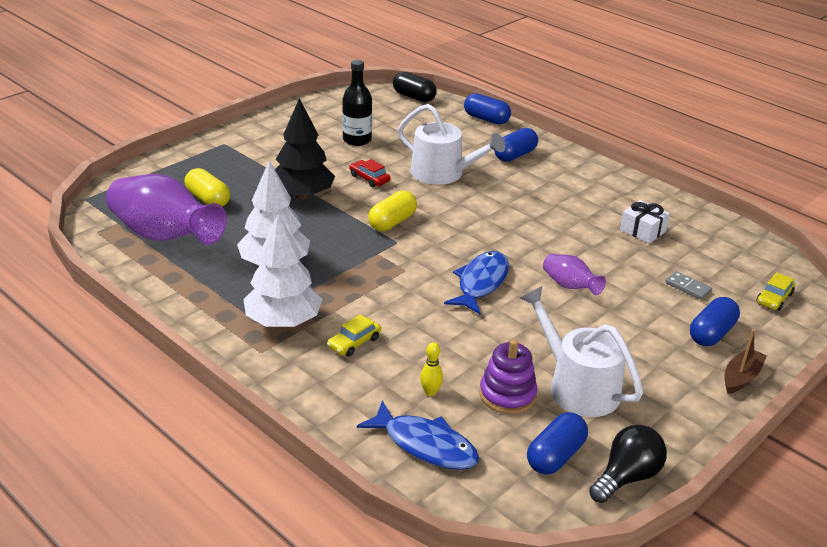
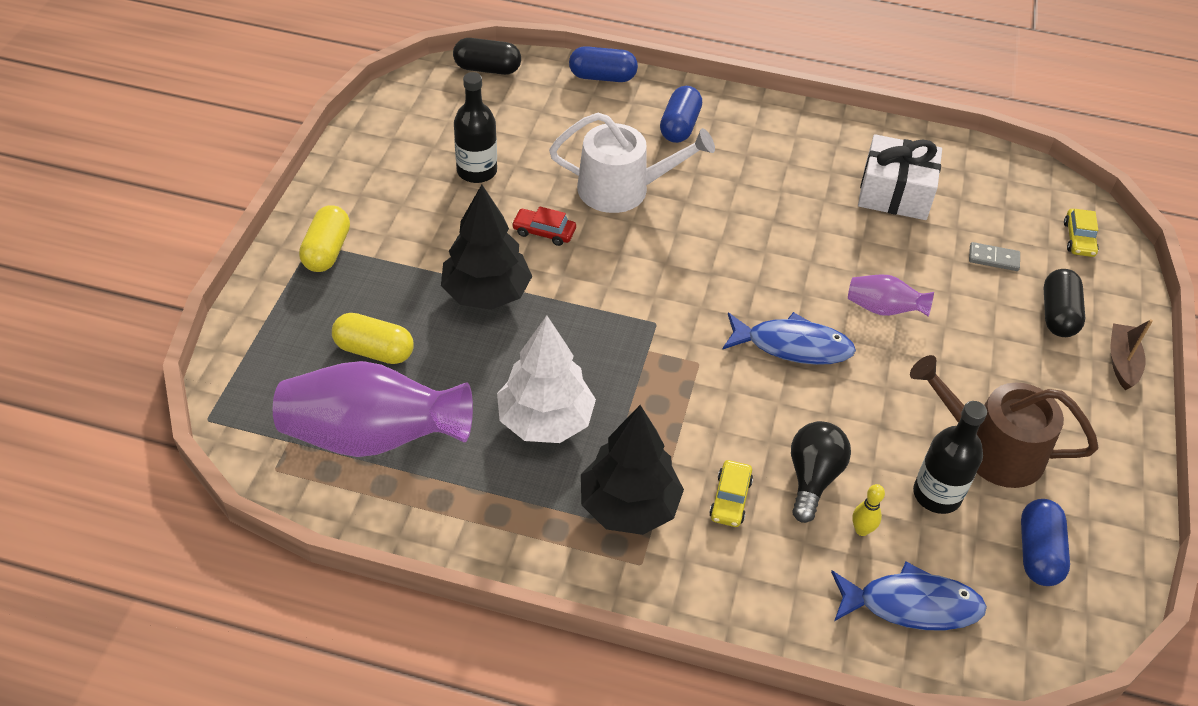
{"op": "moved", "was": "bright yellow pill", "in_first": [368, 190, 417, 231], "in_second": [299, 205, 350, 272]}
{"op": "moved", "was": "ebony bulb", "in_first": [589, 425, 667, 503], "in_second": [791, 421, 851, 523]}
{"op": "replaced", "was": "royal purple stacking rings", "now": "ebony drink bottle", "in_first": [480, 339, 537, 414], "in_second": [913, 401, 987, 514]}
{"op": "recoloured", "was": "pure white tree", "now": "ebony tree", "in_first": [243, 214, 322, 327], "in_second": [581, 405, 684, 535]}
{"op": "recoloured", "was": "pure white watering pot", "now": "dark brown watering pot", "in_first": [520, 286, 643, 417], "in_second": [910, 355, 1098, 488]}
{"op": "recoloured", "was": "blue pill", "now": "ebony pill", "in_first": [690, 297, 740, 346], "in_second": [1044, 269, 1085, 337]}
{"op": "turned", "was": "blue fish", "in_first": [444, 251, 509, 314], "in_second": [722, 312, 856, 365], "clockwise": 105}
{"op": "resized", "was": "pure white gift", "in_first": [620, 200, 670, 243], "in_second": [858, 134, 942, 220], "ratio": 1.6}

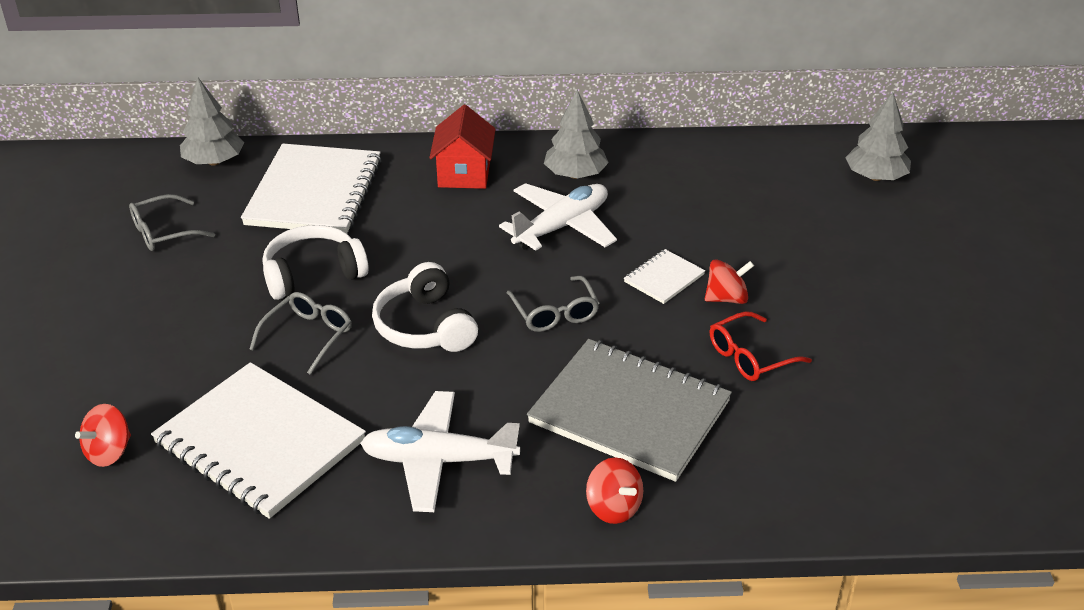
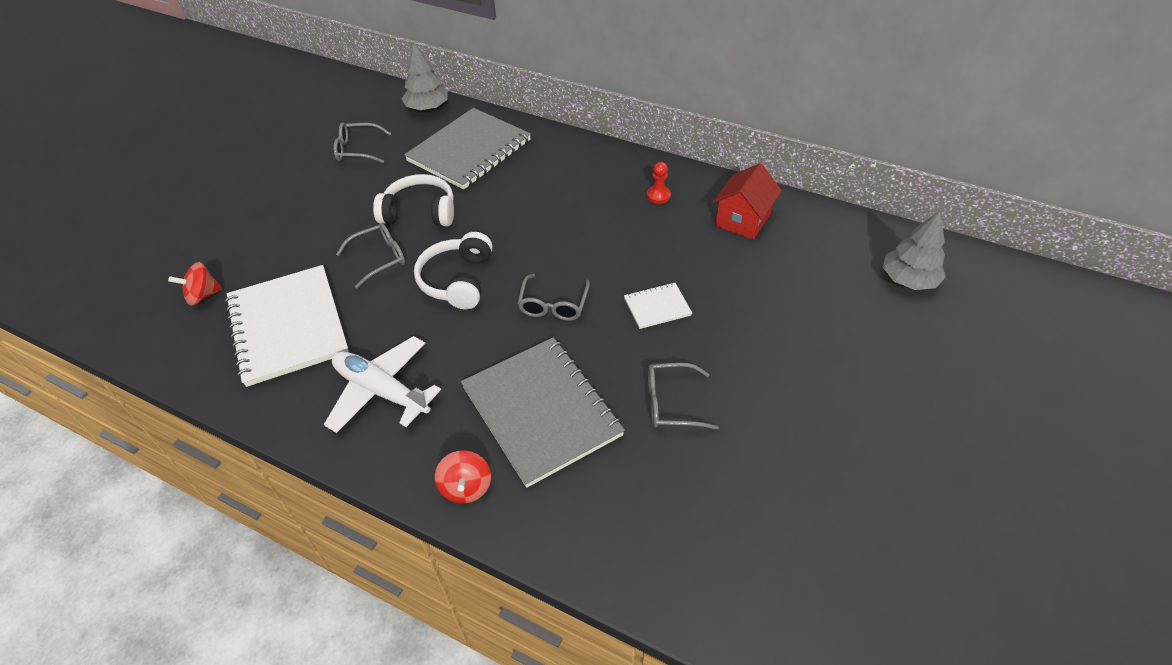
{"op": "removed", "was": "pure white aeroplane", "in_first": [499, 183, 617, 251]}
{"op": "removed", "was": "red spinning top", "in_first": [705, 259, 754, 304]}
{"op": "moved", "was": "red house", "in_first": [429, 105, 496, 189], "in_second": [713, 163, 782, 240]}
{"op": "replaced", "was": "grey tree", "now": "red game pawn", "in_first": [544, 90, 609, 179], "in_second": [647, 162, 671, 204]}
{"op": "recoloured", "was": "pure white notebook", "now": "grey notebook", "in_first": [241, 143, 382, 234], "in_second": [404, 108, 531, 190]}
{"op": "recoloured", "was": "red glasses", "now": "grey glasses", "in_first": [710, 311, 812, 381], "in_second": [648, 363, 719, 430]}

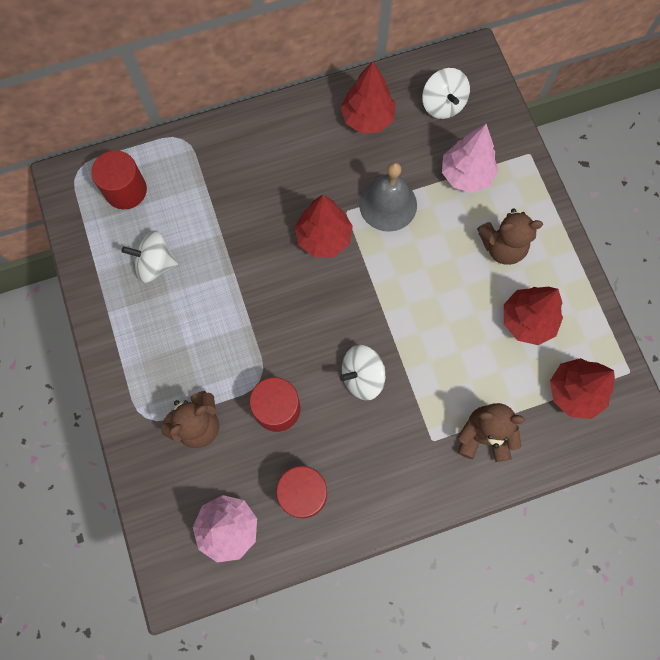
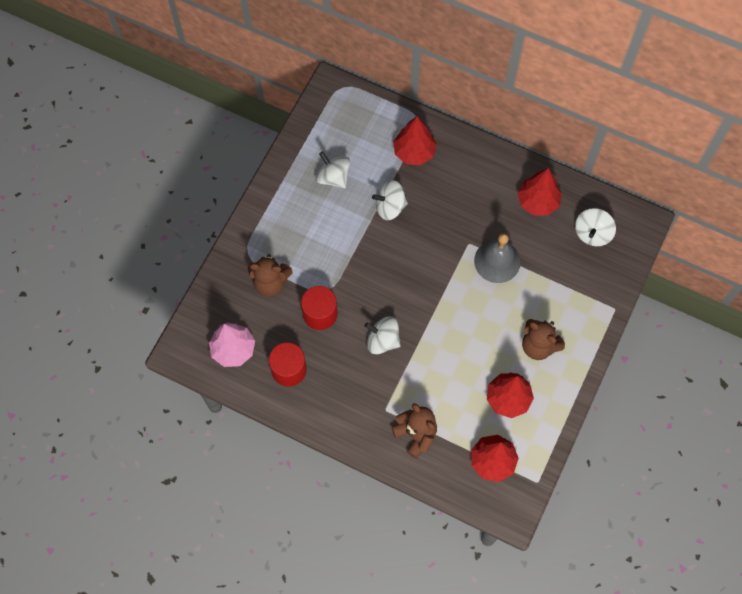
{"op": "removed", "was": "red cylinder", "in_first": [91, 150, 147, 209]}
{"op": "removed", "was": "rosy tree", "in_first": [442, 124, 498, 193]}
{"op": "added", "now": "pure white spinning top", "in_second": [372, 180, 408, 220]}
{"op": "moved", "was": "red tree", "in_first": [295, 195, 353, 257], "in_second": [393, 116, 437, 165]}

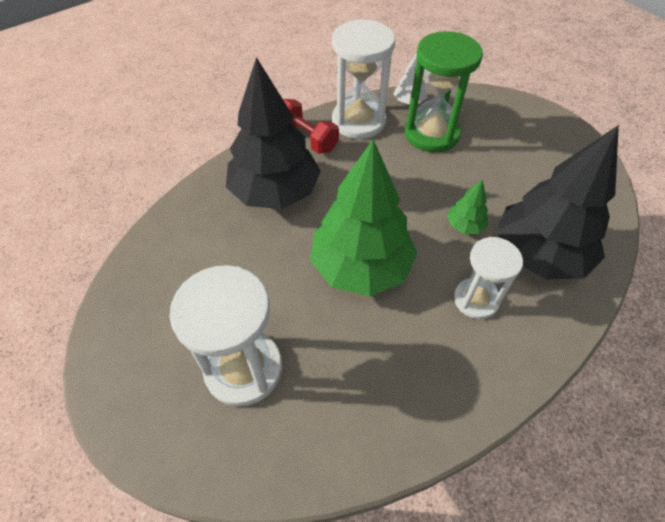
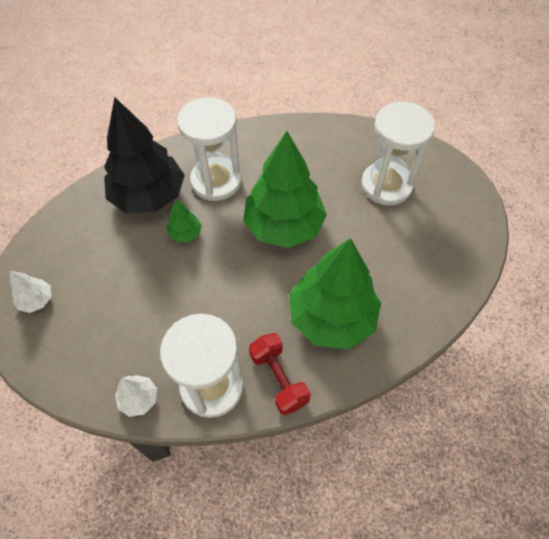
{"op": "removed", "was": "green hourglass", "in_first": [405, 31, 483, 152]}
{"op": "added", "now": "pure white tree", "in_second": [10, 271, 51, 313]}
{"op": "recoloured", "was": "ebony tree", "now": "green tree", "in_first": [226, 57, 321, 209], "in_second": [289, 238, 381, 349]}
{"op": "resized", "was": "pure white hourglass", "in_first": [454, 237, 523, 319], "in_second": [177, 97, 242, 201], "ratio": 1.57}

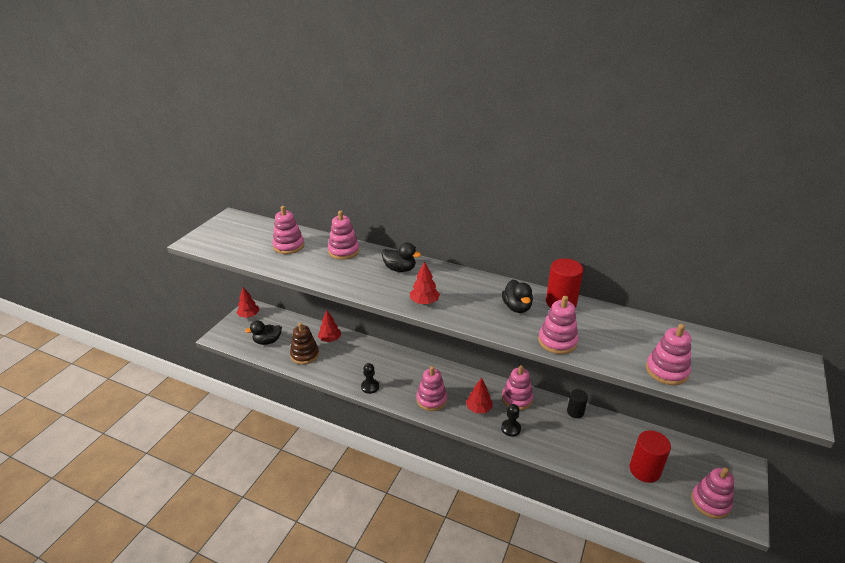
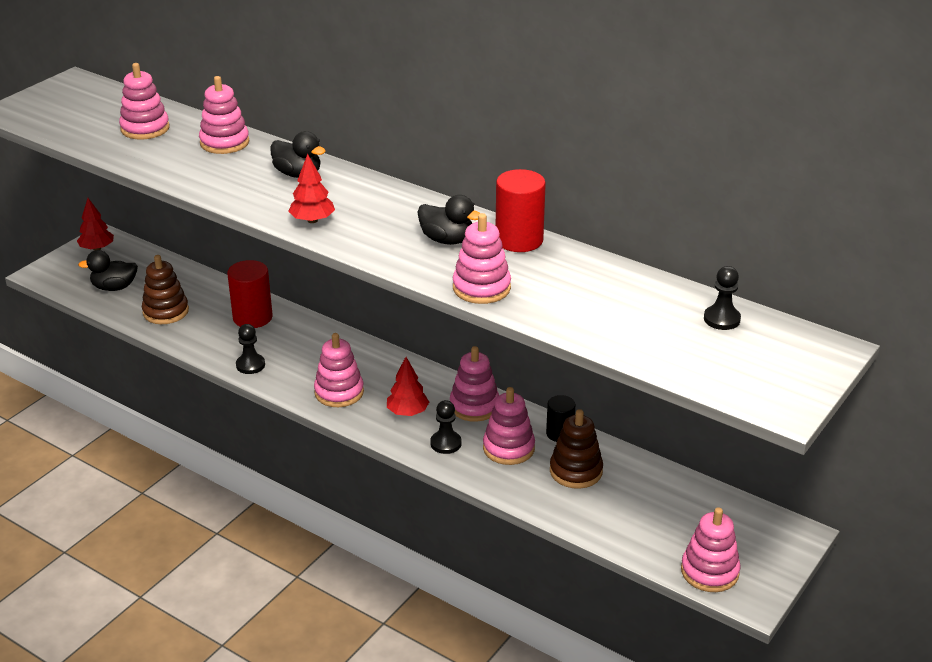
{"op": "removed", "was": "red tree", "in_first": [318, 310, 341, 342]}
{"op": "added", "now": "dark brown stacking rings", "in_second": [550, 409, 603, 489]}
{"op": "added", "now": "ebony game pawn", "in_second": [704, 266, 741, 330]}
{"op": "moved", "was": "red cylinder", "in_first": [630, 430, 671, 483], "in_second": [227, 260, 273, 328]}
{"op": "moved", "was": "rosy stacking rings", "in_first": [646, 324, 691, 385], "in_second": [483, 387, 535, 465]}
{"op": "turned", "was": "ebony rubber duck", "in_first": [502, 280, 533, 313], "in_second": [418, 195, 481, 245], "clockwise": -60}

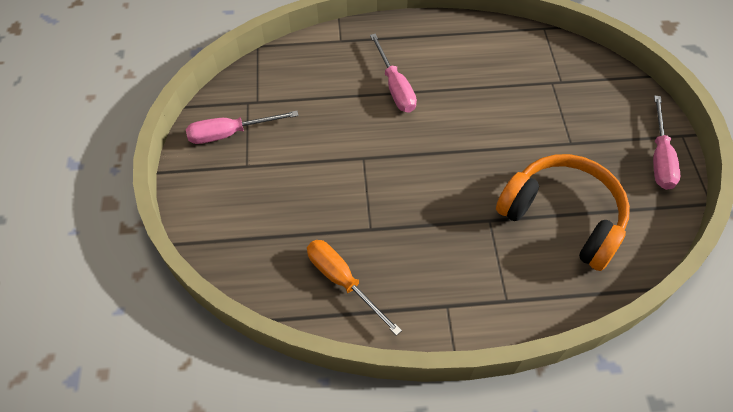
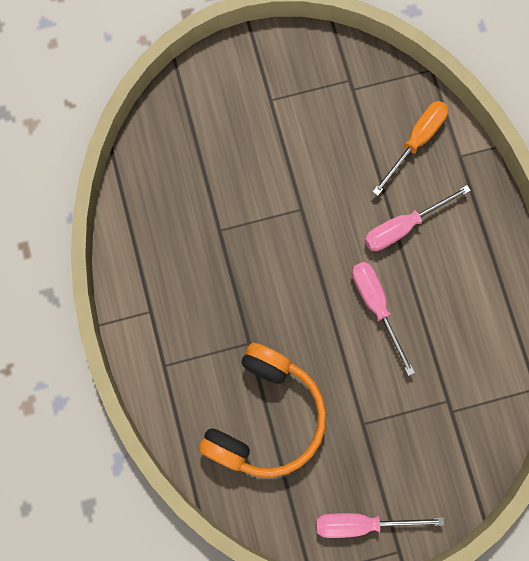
{"op": "moved", "was": "rosy flat screwdriver", "in_first": [186, 111, 299, 144], "in_second": [352, 262, 415, 376]}
{"op": "moved", "was": "orange flat screwdriver", "in_first": [307, 240, 402, 336], "in_second": [373, 101, 448, 196]}

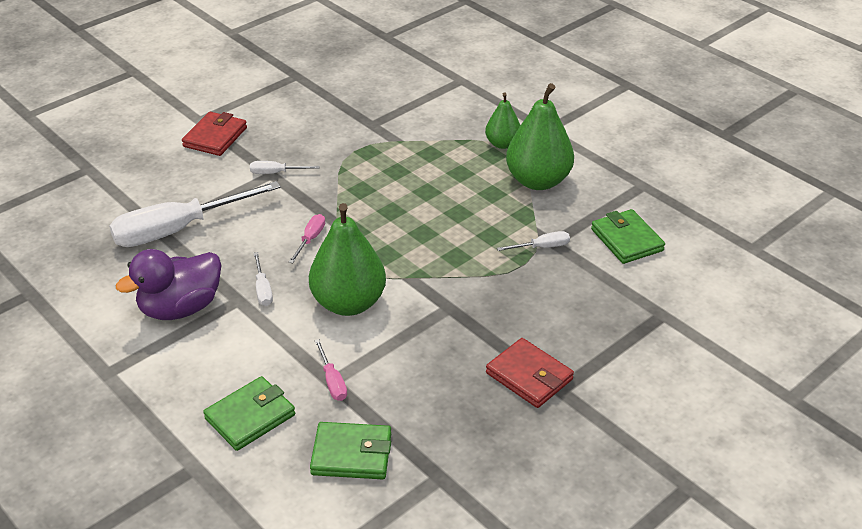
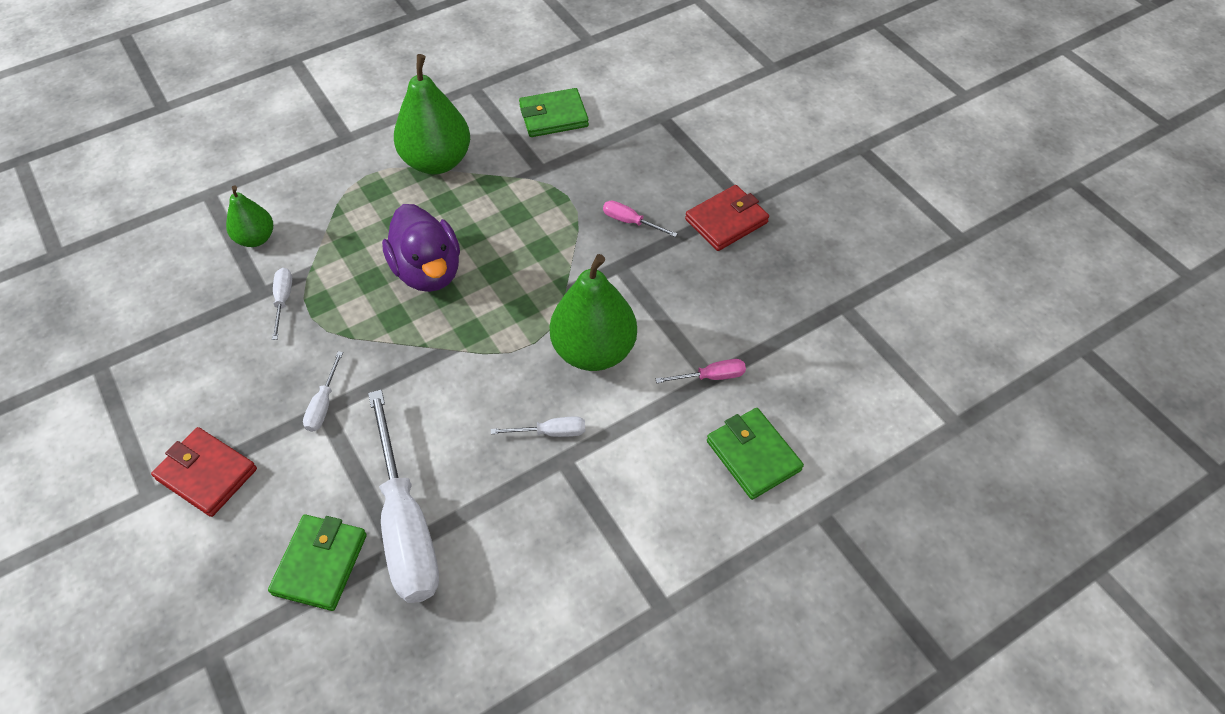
{"op": "moved", "was": "royal purple rubber duck", "in_first": [116, 249, 221, 320], "in_second": [382, 204, 460, 292]}
{"op": "moved", "was": "rosy flat screwdriver", "in_first": [289, 214, 325, 263], "in_second": [603, 201, 678, 237]}
{"op": "moved", "was": "green wallet", "in_first": [310, 422, 391, 479], "in_second": [268, 514, 367, 611]}
{"op": "moved", "was": "green toy pear", "in_first": [485, 92, 520, 149], "in_second": [226, 186, 273, 247]}
{"op": "moved", "was": "pure white flat screwdriver", "in_first": [497, 231, 570, 251], "in_second": [272, 268, 292, 340]}

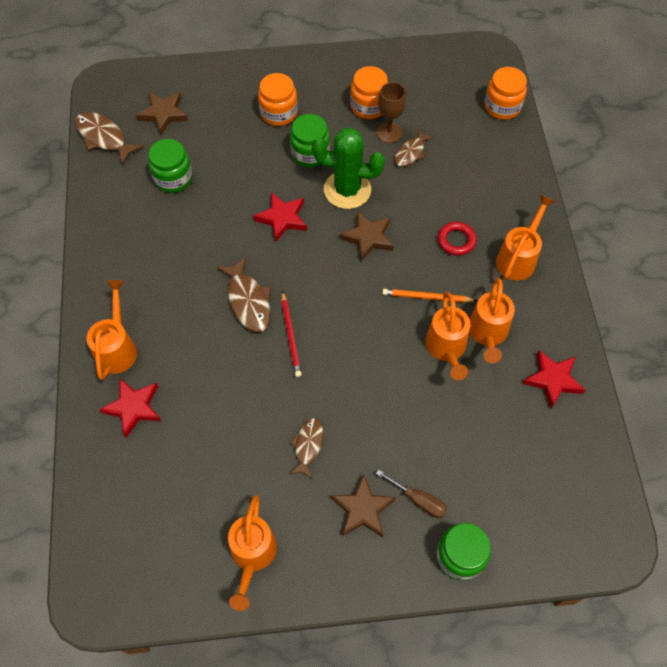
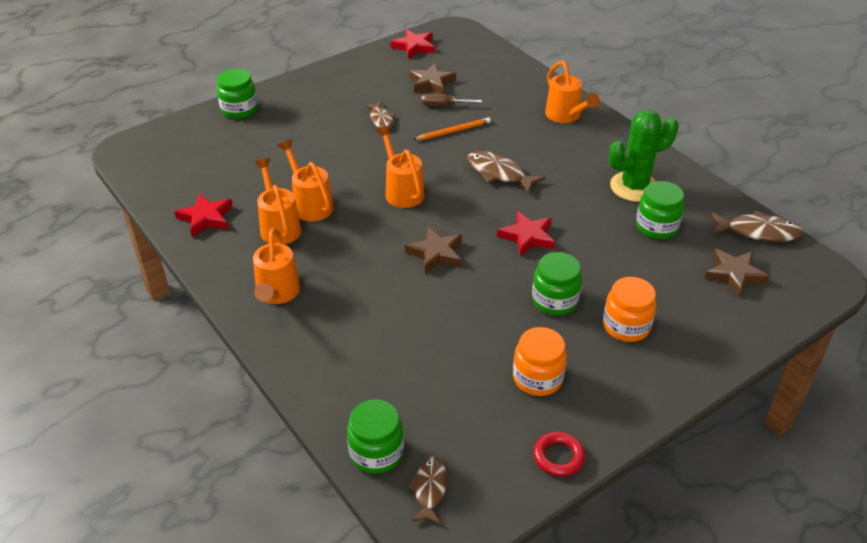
{"op": "removed", "was": "red pencil", "in_first": [281, 291, 302, 377]}
{"op": "removed", "was": "dark brown goblet", "in_first": [376, 82, 406, 143]}
{"op": "moved", "was": "red star shape", "in_first": [100, 379, 161, 438], "in_second": [391, 29, 435, 59]}
{"op": "moved", "was": "orange watering pot", "in_first": [228, 495, 277, 611], "in_second": [376, 126, 425, 208]}
{"op": "moved", "was": "green prickly plant", "in_first": [312, 127, 385, 209], "in_second": [608, 110, 679, 202]}
{"op": "moved", "was": "dark brown star shape", "in_first": [331, 474, 396, 538], "in_second": [409, 63, 456, 94]}
{"op": "moved", "was": "dark brown flat screwdriver", "in_first": [376, 470, 447, 518], "in_second": [421, 93, 482, 106]}
{"op": "moved", "was": "orange pencil", "in_first": [382, 289, 478, 303], "in_second": [413, 117, 491, 140]}
{"op": "moved", "was": "dark brown fish", "in_first": [395, 129, 434, 167], "in_second": [407, 457, 447, 524]}
{"op": "moved", "was": "red torus", "in_first": [438, 222, 477, 256], "in_second": [533, 432, 585, 477]}
{"op": "recoloured", "was": "orange preserve jar", "now": "green preserve jar", "in_first": [484, 67, 527, 120], "in_second": [347, 399, 404, 474]}

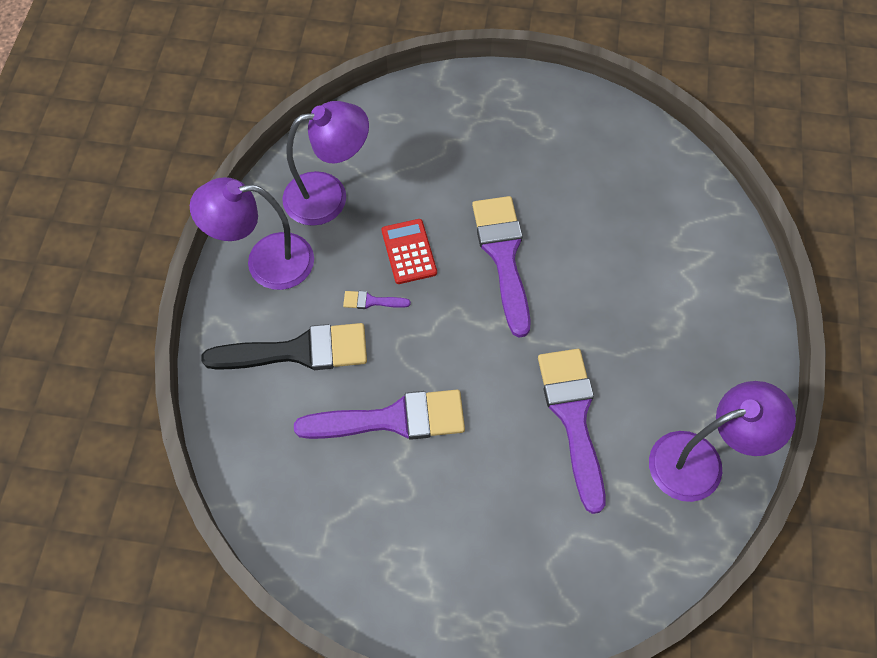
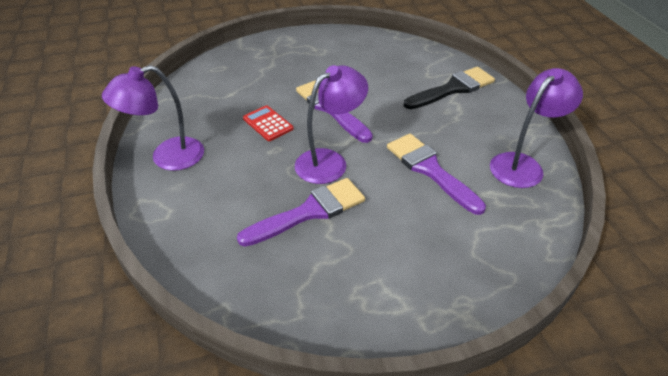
{"op": "removed", "was": "royal purple brush", "in_first": [343, 291, 411, 309]}
{"op": "moved", "was": "ebony brush", "in_first": [202, 323, 367, 370], "in_second": [404, 67, 495, 109]}
{"op": "moved", "was": "royal purple desk lamp", "in_first": [282, 101, 369, 226], "in_second": [295, 65, 368, 184]}

